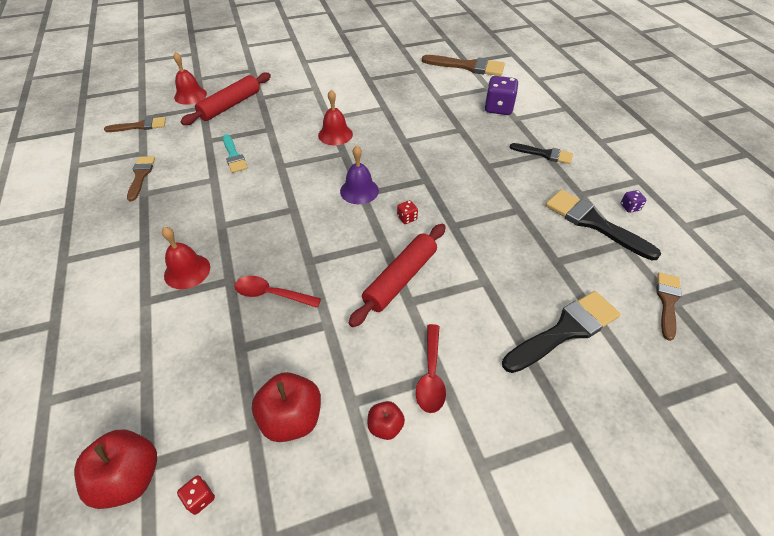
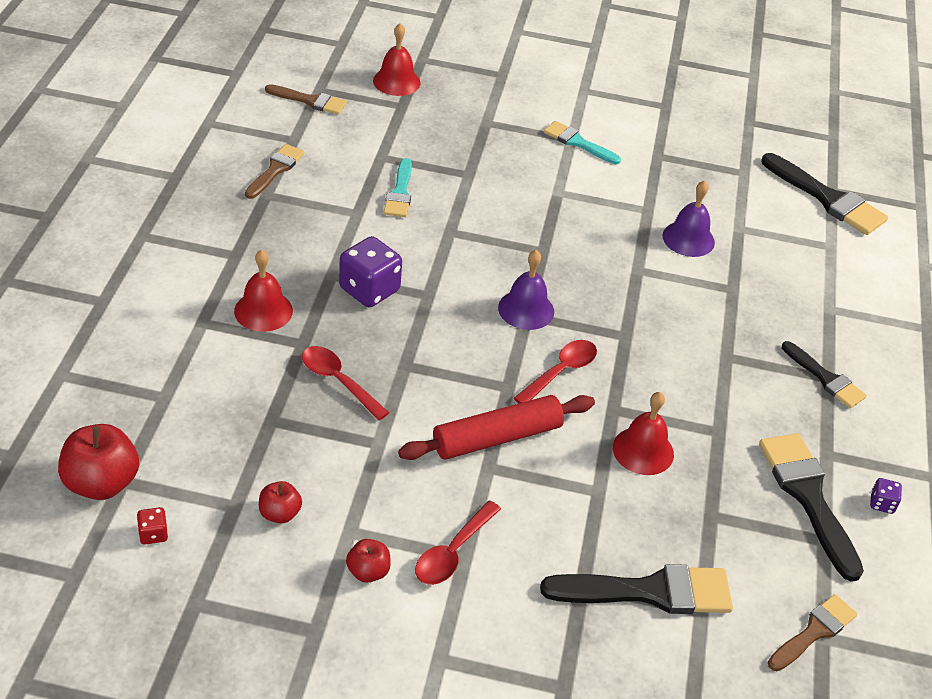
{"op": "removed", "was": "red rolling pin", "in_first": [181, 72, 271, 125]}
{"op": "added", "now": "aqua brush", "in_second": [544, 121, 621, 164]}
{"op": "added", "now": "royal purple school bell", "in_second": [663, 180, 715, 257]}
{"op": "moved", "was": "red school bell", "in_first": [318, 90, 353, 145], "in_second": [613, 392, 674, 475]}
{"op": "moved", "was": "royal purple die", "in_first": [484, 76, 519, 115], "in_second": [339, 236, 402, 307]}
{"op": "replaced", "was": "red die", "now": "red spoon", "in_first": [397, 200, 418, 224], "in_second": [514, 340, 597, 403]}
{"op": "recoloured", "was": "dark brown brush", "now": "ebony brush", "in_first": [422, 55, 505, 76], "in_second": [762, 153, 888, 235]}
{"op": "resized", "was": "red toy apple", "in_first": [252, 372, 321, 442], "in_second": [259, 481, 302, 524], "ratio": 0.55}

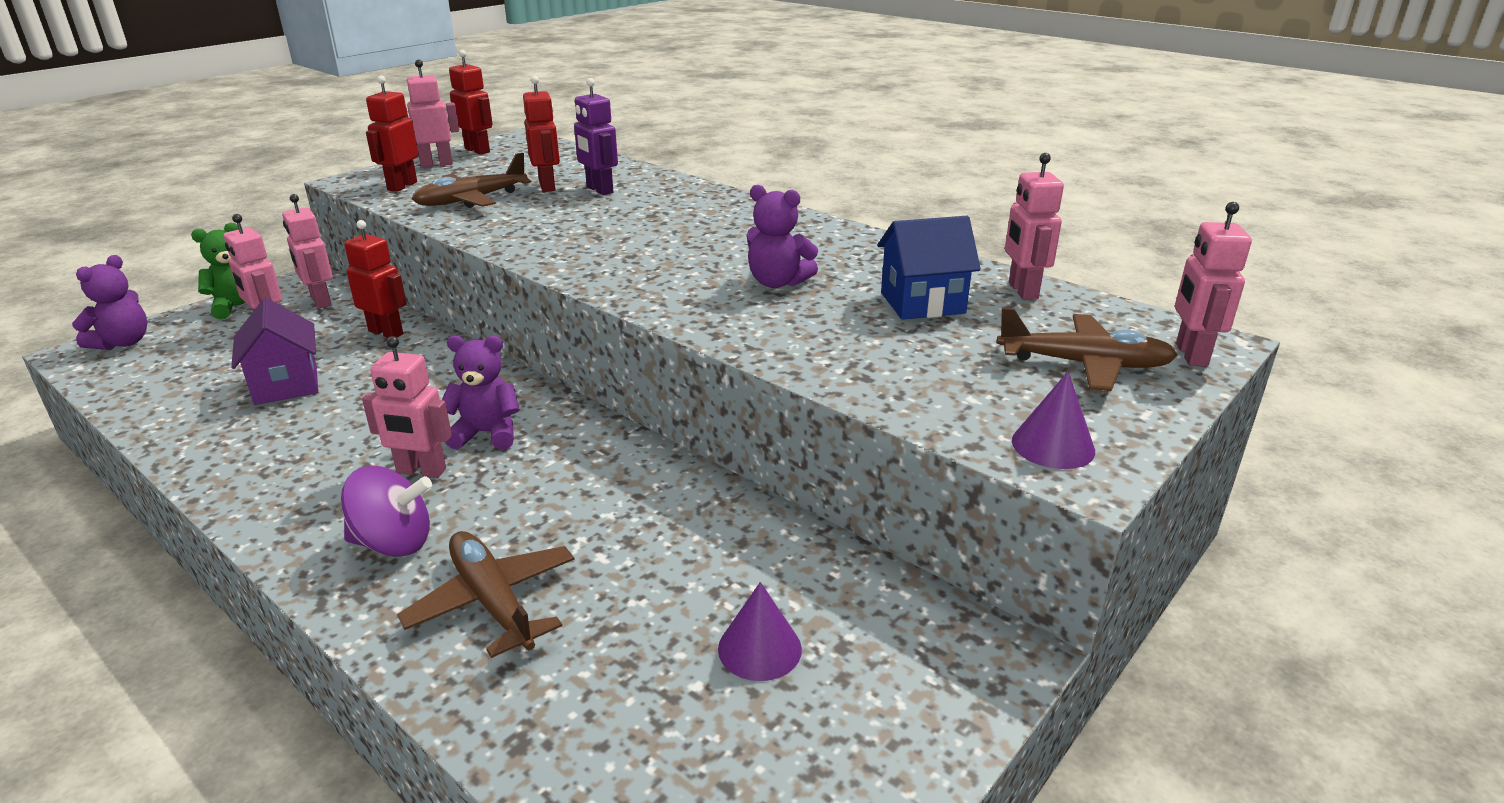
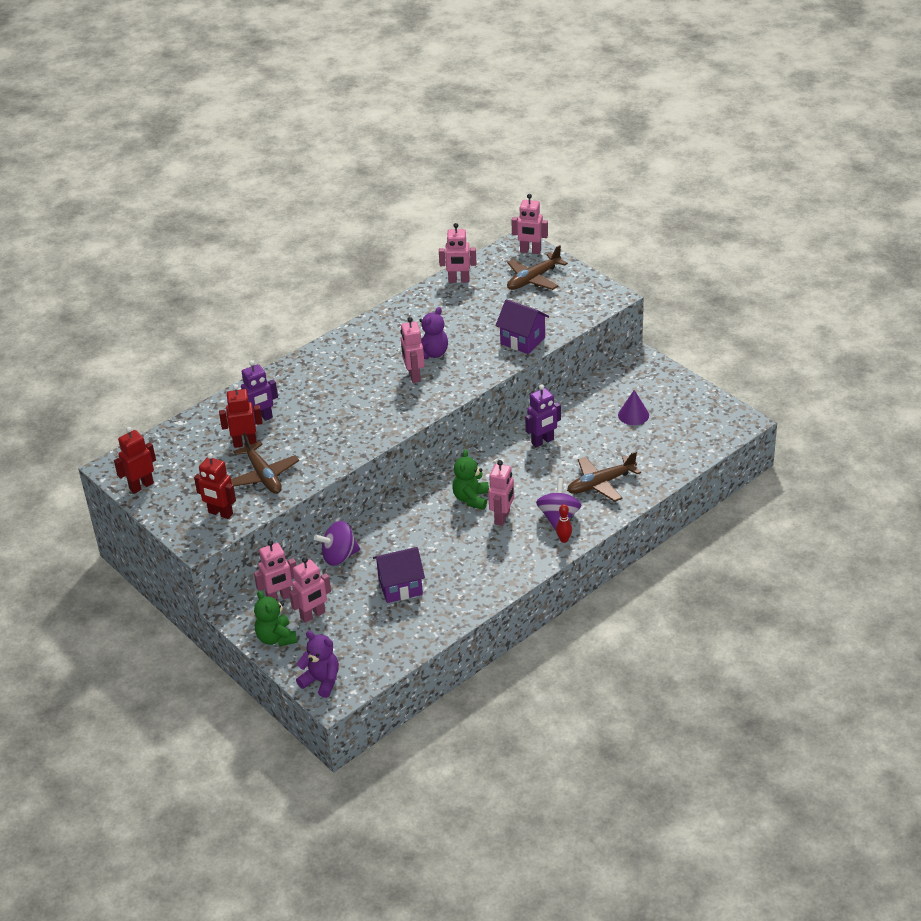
{"op": "removed", "was": "blue house", "in_first": [877, 216, 981, 320]}
{"op": "removed", "was": "royal purple cone", "in_first": [1012, 372, 1095, 469]}
{"op": "added", "now": "royal purple house", "in_second": [495, 299, 549, 354]}
{"op": "added", "now": "royal purple robot", "in_second": [525, 384, 561, 447]}
{"op": "added", "now": "red bowling pin", "in_second": [556, 504, 572, 543]}
{"op": "moved", "was": "rosy robot", "in_first": [406, 60, 459, 168], "in_second": [401, 317, 424, 383]}
{"op": "replaced", "was": "red robot", "now": "royal purple spinning top", "in_first": [344, 220, 407, 338], "in_second": [314, 521, 360, 566]}
{"op": "recoloured", "was": "royal purple stuffed bear", "now": "green stuffed bear", "in_first": [442, 335, 520, 450], "in_second": [453, 450, 489, 510]}
{"op": "turned", "was": "dark brown aeroplane", "in_first": [997, 307, 1177, 391], "in_second": [507, 245, 568, 290], "clockwise": -150}

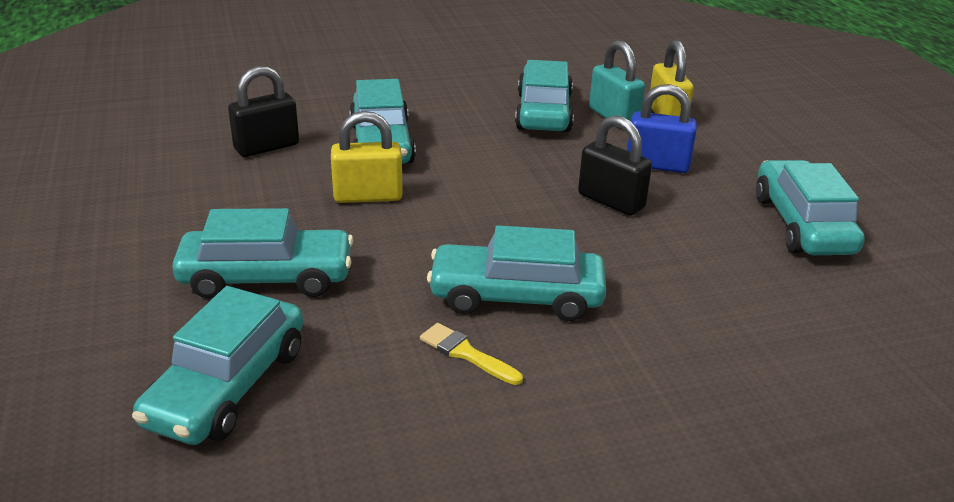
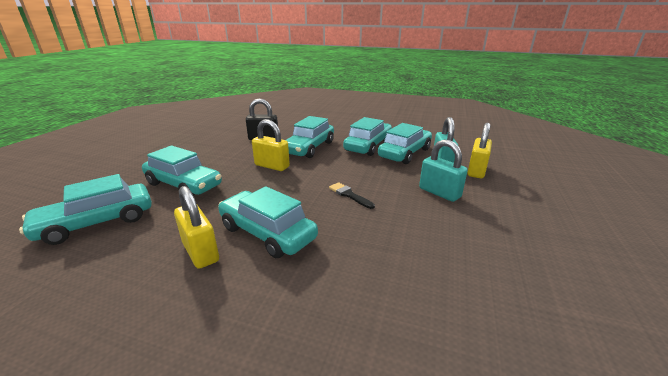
{"op": "removed", "was": "ebony padlock", "in_first": [578, 115, 652, 216]}
{"op": "added", "now": "ebony brush", "in_second": [329, 182, 375, 209]}
{"op": "moved", "was": "aqua toy car", "in_first": [756, 160, 864, 255], "in_second": [343, 117, 392, 156]}
{"op": "replaced", "was": "bright yellow brush", "now": "bright yellow padlock", "in_first": [420, 323, 523, 385], "in_second": [174, 186, 219, 269]}
{"op": "recoloured", "was": "blue padlock", "now": "aqua padlock", "in_first": [627, 84, 697, 173], "in_second": [419, 139, 468, 202]}

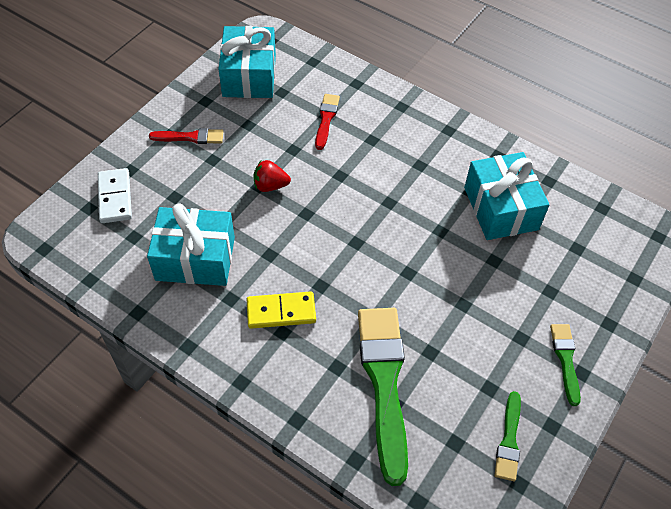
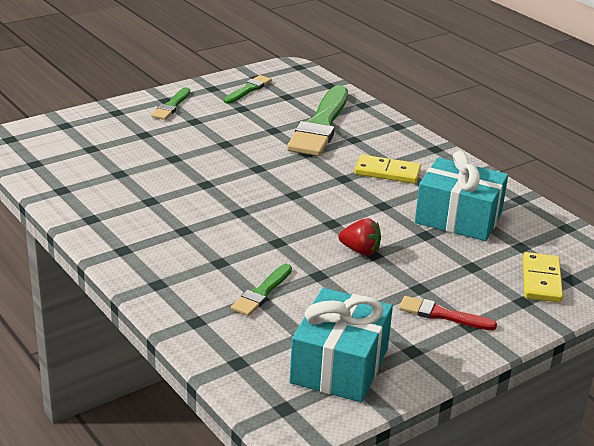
{"op": "removed", "was": "aqua gift", "in_first": [464, 152, 549, 240]}
{"op": "recoloured", "was": "pure white domino piece", "now": "bright yellow domino piece", "in_first": [98, 168, 132, 223], "in_second": [523, 252, 563, 303]}
{"op": "recoloured", "was": "red brush", "now": "green brush", "in_first": [315, 94, 340, 150], "in_second": [231, 264, 292, 316]}

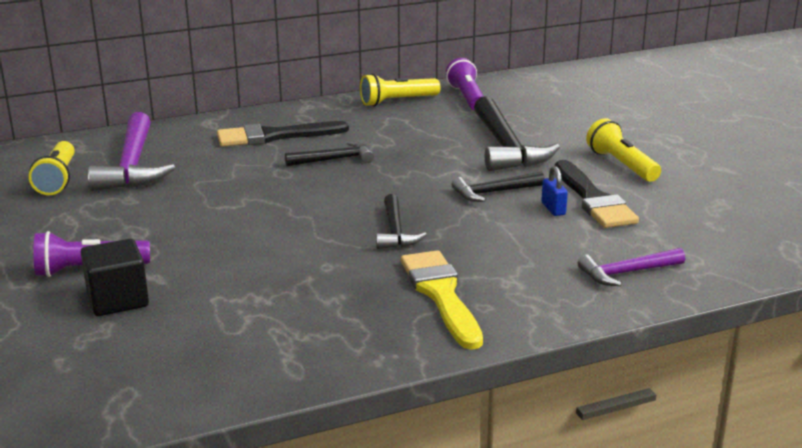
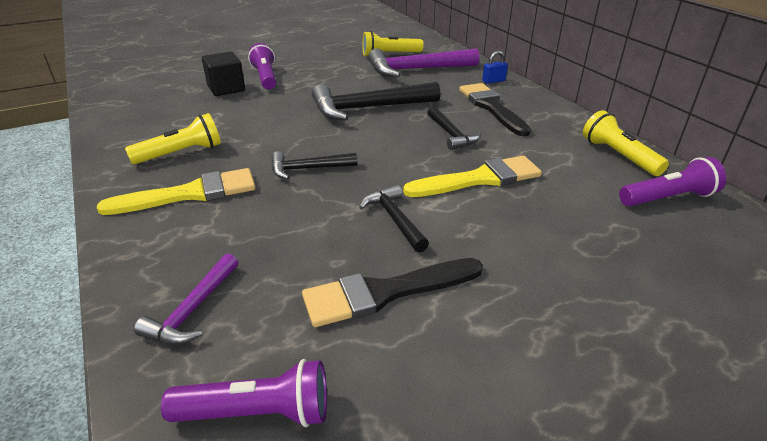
{"op": "added", "now": "royal purple flashlight", "in_second": [161, 359, 327, 427]}
{"op": "added", "now": "bright yellow brush", "in_second": [403, 156, 542, 197]}
{"op": "moved", "was": "ebony hammer", "in_first": [474, 96, 560, 171], "in_second": [312, 82, 441, 120]}
{"op": "moved", "was": "blue padlock", "in_first": [541, 166, 568, 216], "in_second": [482, 51, 508, 84]}
{"op": "moved", "was": "bright yellow flashlight", "in_first": [586, 118, 661, 182], "in_second": [125, 113, 221, 164]}
{"op": "turned", "was": "royal purple hammer", "in_first": [578, 248, 685, 286], "in_second": [134, 253, 238, 344], "clockwise": -135}

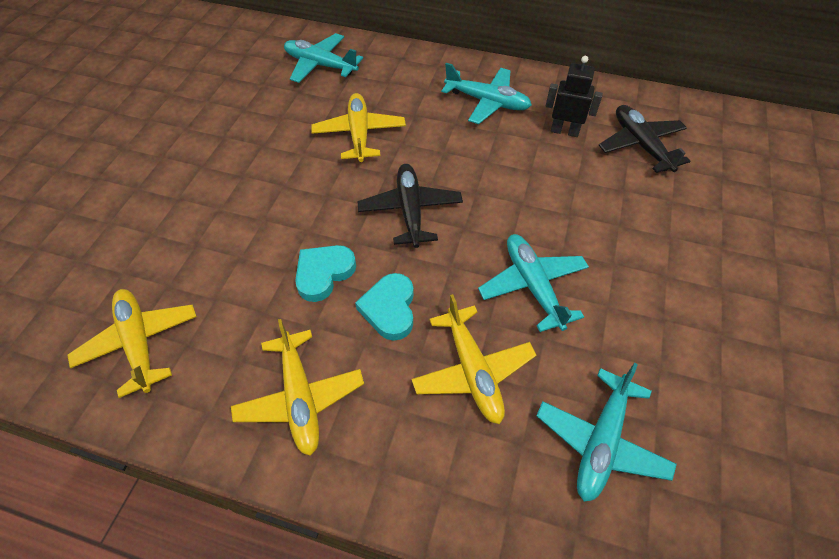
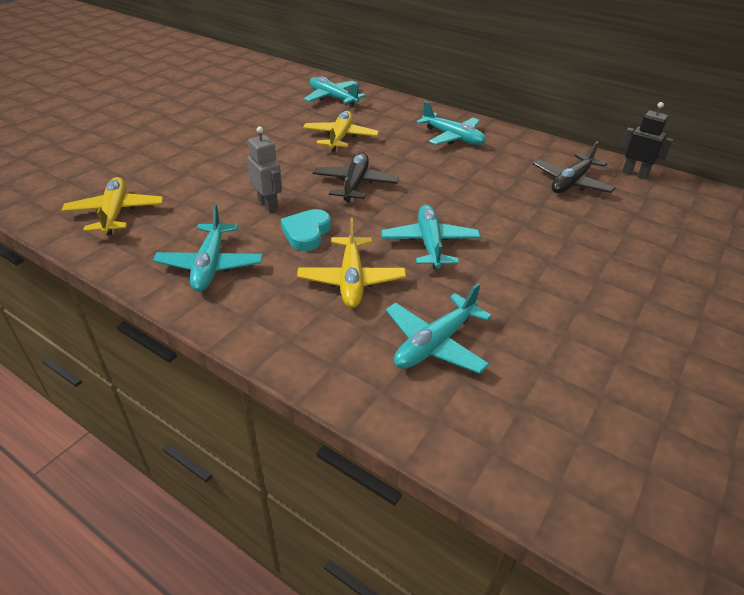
{"op": "moved", "was": "ebony robot", "in_first": [546, 56, 603, 137], "in_second": [621, 102, 674, 179]}
{"op": "replaced", "was": "aqua heart", "now": "grey robot", "in_first": [295, 245, 356, 302], "in_second": [247, 126, 282, 212]}
{"op": "recoloured", "was": "bright yellow aeroplane", "now": "aqua aeroplane", "in_first": [231, 319, 364, 456], "in_second": [153, 205, 262, 291]}
{"op": "turned", "was": "ebony aeroplane", "in_first": [599, 105, 690, 173], "in_second": [533, 141, 616, 193], "clockwise": -135}

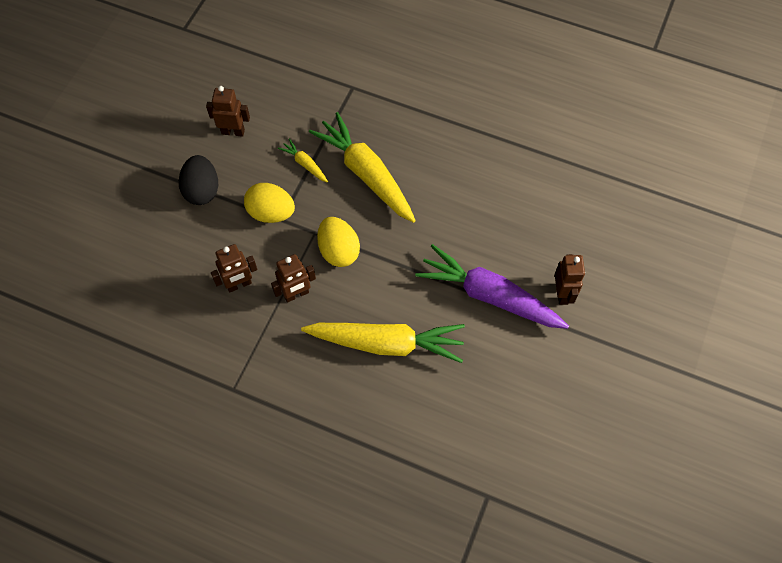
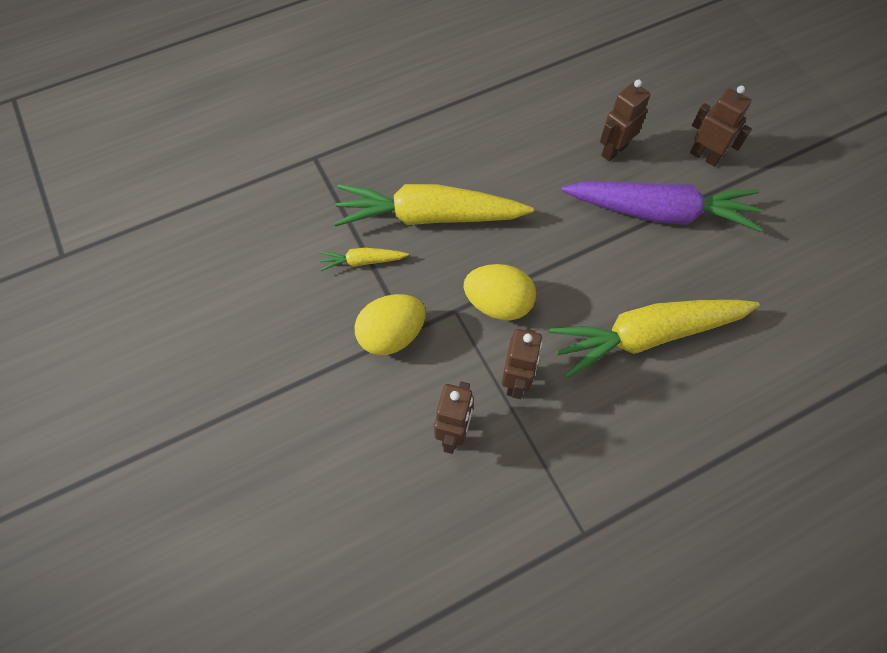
{"op": "removed", "was": "ebony toy egg", "in_first": [179, 155, 218, 205]}
{"op": "moved", "was": "dark brown robot", "in_first": [206, 86, 250, 137], "in_second": [600, 80, 650, 161]}
{"op": "turned", "was": "bright yellow root vegetable", "in_first": [301, 323, 465, 363], "in_second": [549, 300, 760, 379], "clockwise": -150}
{"op": "turned", "was": "royal purple root vegetable", "in_first": [415, 244, 569, 329], "in_second": [562, 181, 763, 232], "clockwise": -150}

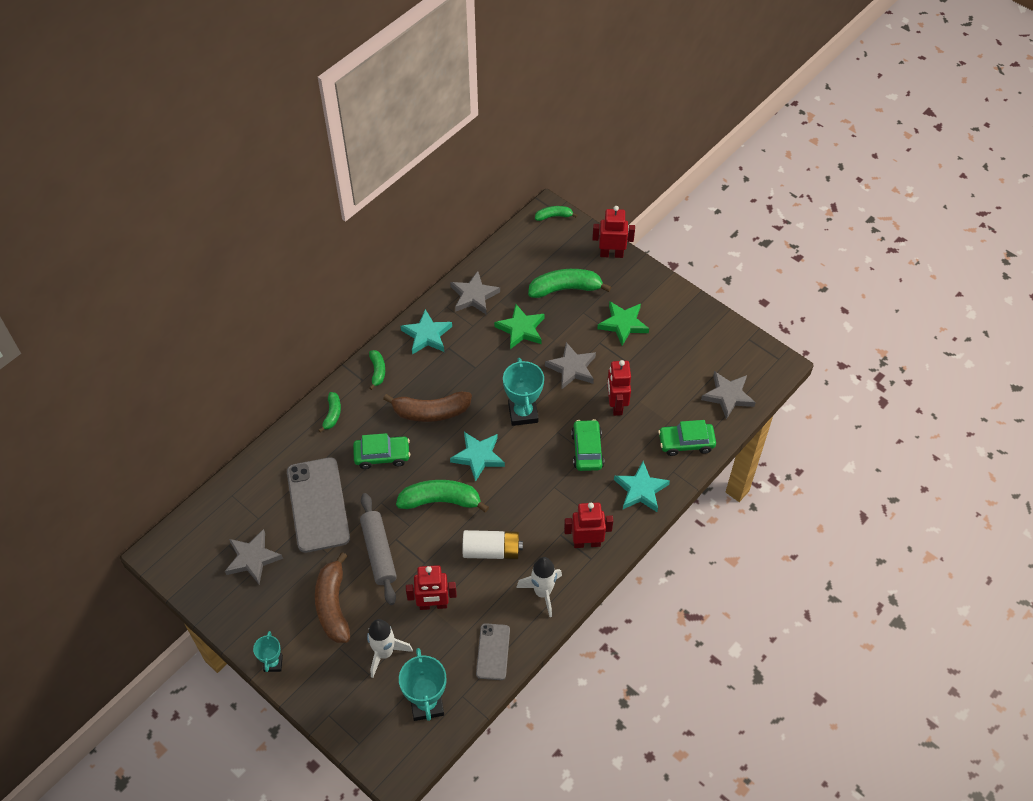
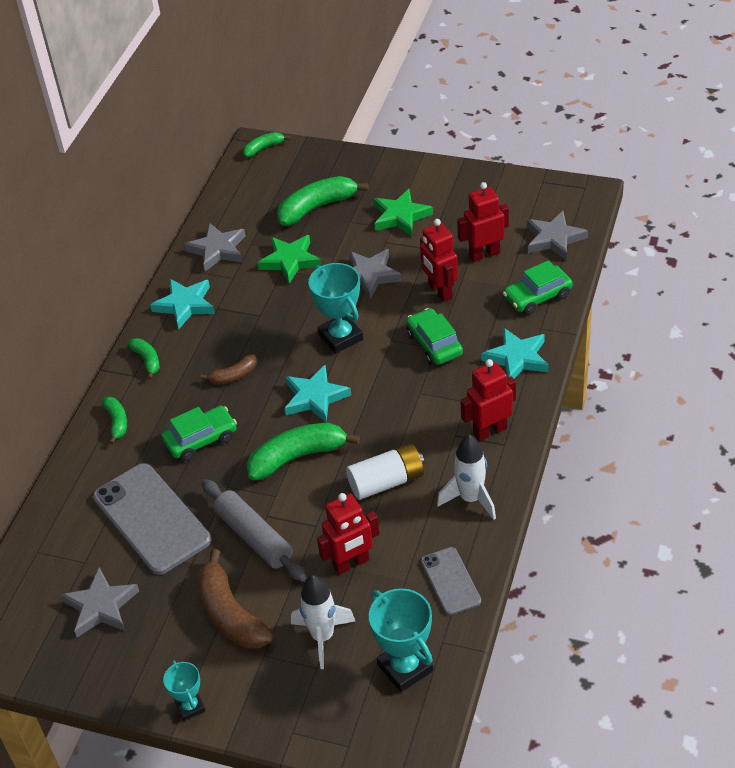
{"op": "moved", "was": "red robot", "in_first": [592, 206, 635, 258], "in_second": [457, 182, 509, 262]}
{"op": "resized", "was": "dark brown toy banana", "in_first": [383, 392, 472, 422], "in_second": [201, 354, 257, 385], "ratio": 0.54}

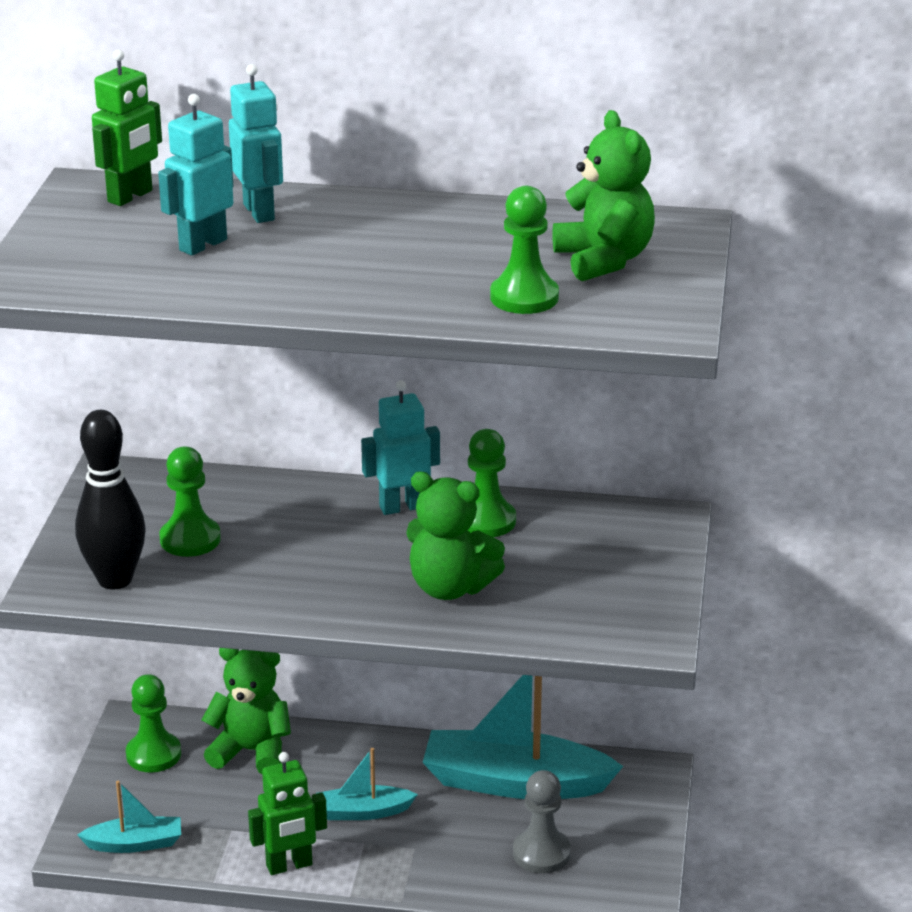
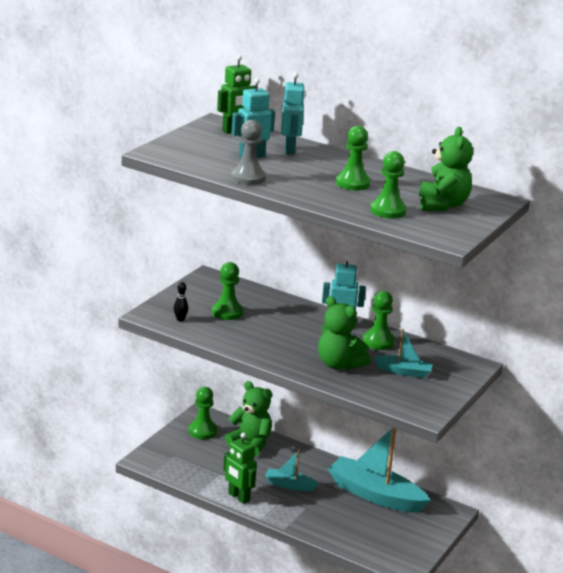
{"op": "added", "now": "green game pawn", "in_second": [336, 126, 371, 190]}
{"op": "moved", "was": "aqua toy boat", "in_first": [77, 781, 181, 853], "in_second": [374, 329, 433, 378]}
{"op": "moved", "was": "grey game pawn", "in_first": [513, 770, 571, 873], "in_second": [231, 120, 266, 185]}
{"op": "turned", "was": "green robot", "in_first": [248, 752, 327, 875], "in_second": [223, 432, 257, 504], "clockwise": 45}
{"op": "resized", "was": "ebony bowling pin", "in_first": [75, 410, 145, 590], "in_second": [174, 282, 188, 321], "ratio": 0.42}

